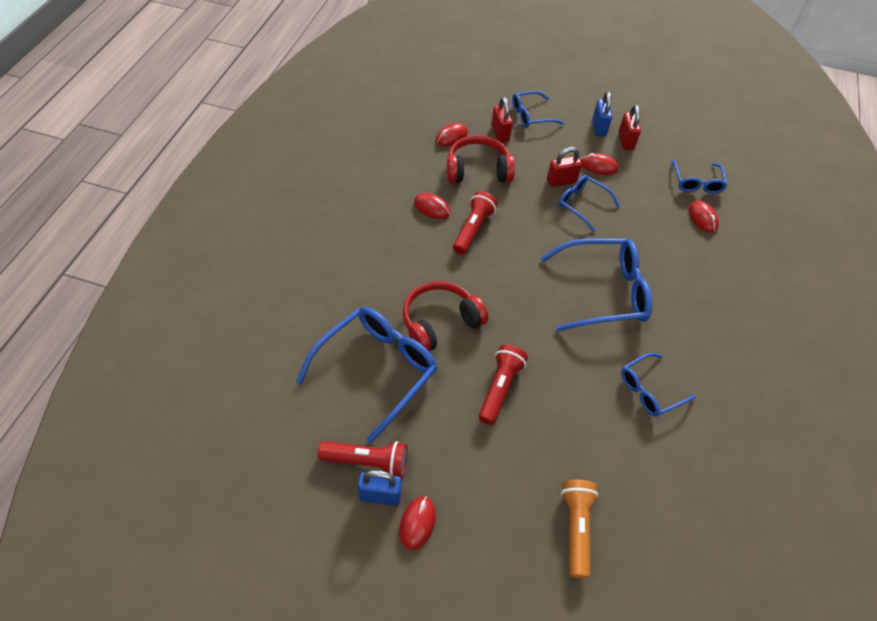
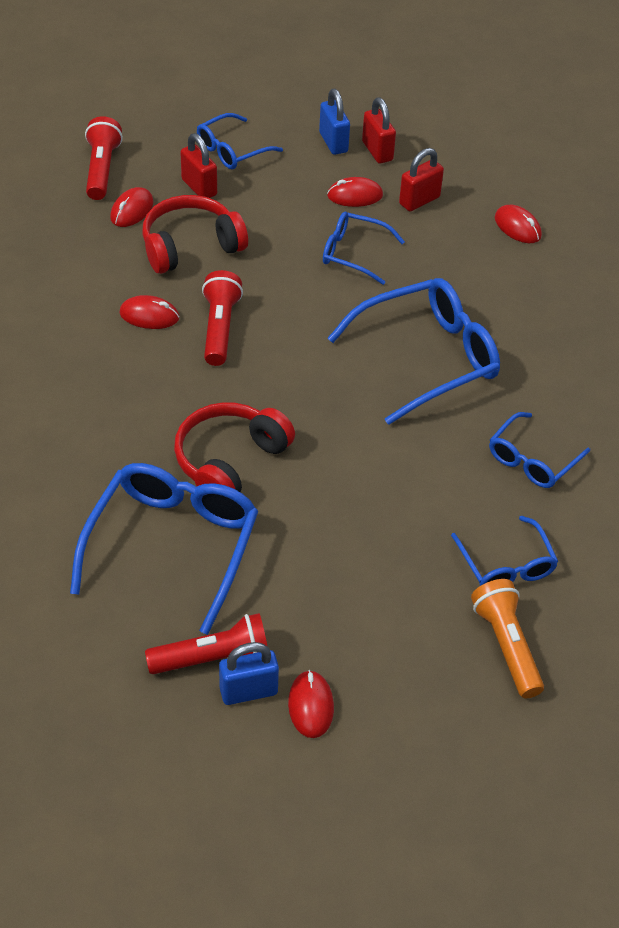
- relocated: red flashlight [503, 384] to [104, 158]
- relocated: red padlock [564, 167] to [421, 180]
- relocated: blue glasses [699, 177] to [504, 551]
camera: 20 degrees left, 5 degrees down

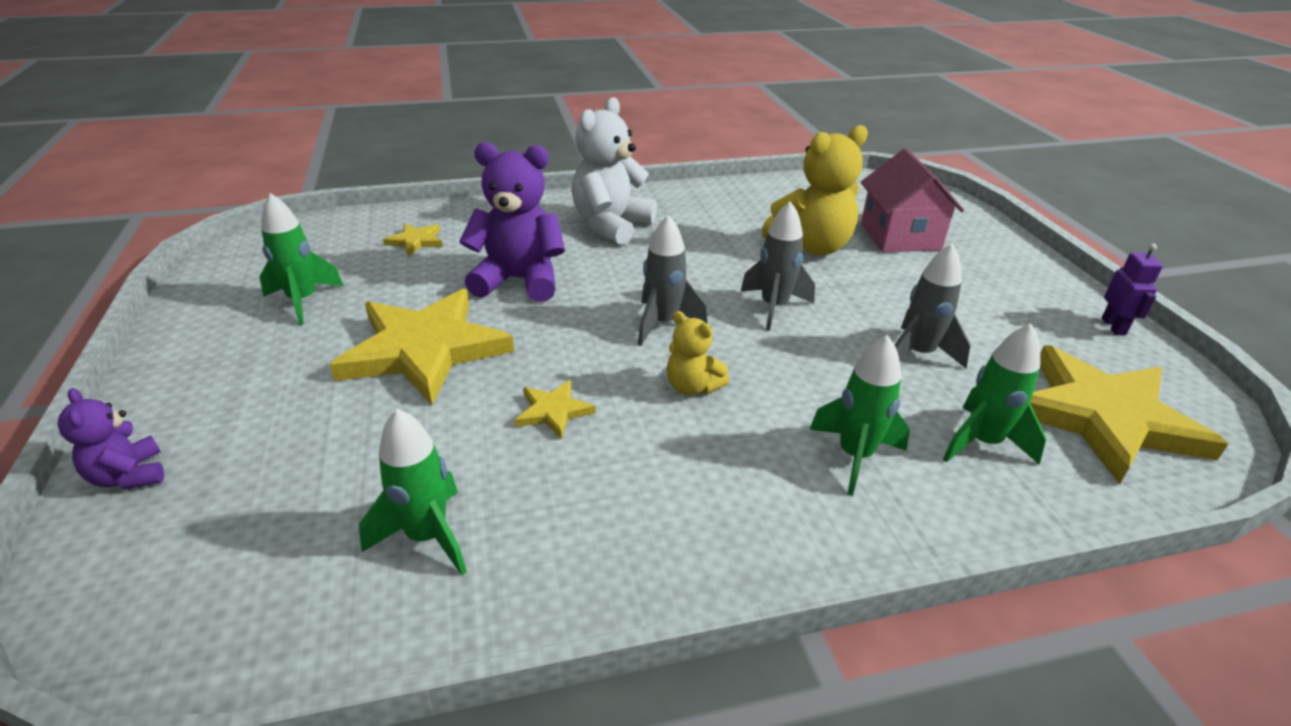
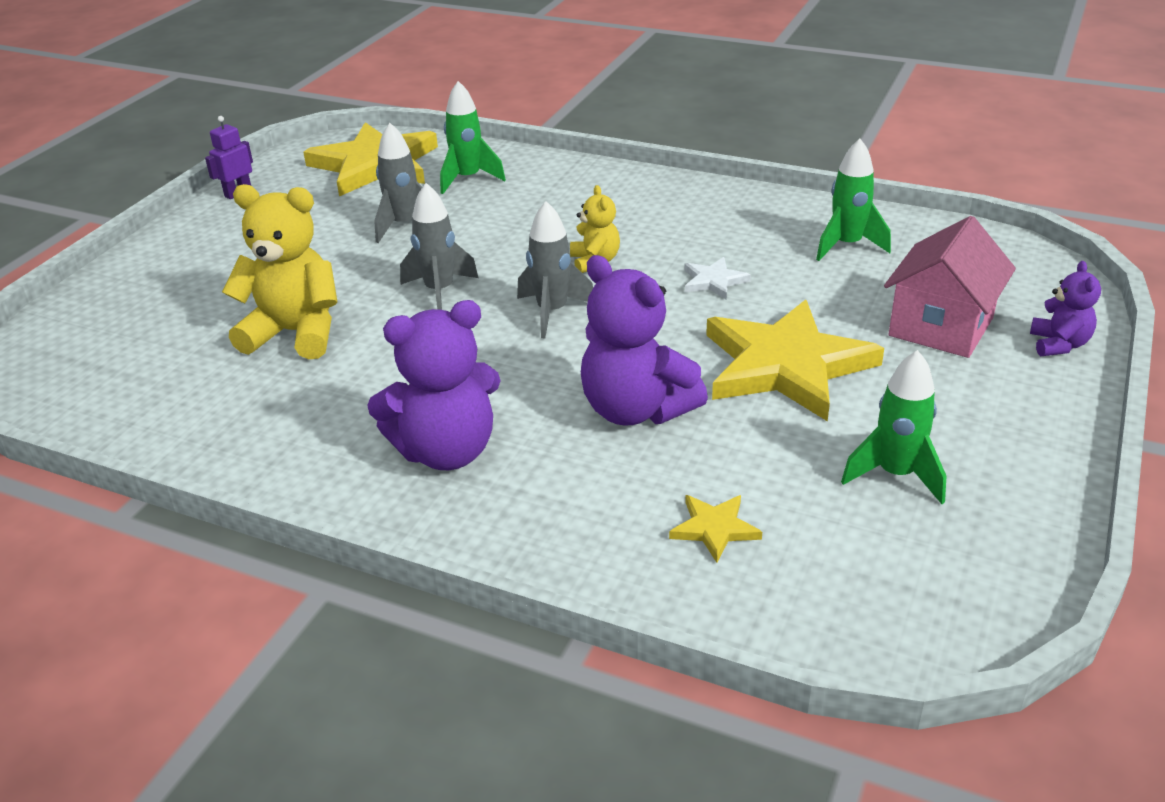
- missing: green rocket [859, 415]
- relocated: pink house [912, 200] to [950, 287]
- colour: yellow star [555, 409] to white star [717, 278]
- colour: white teddy bear [614, 171] to purple teddy bear [433, 385]
camera: 140 degrees left, 0 degrees up

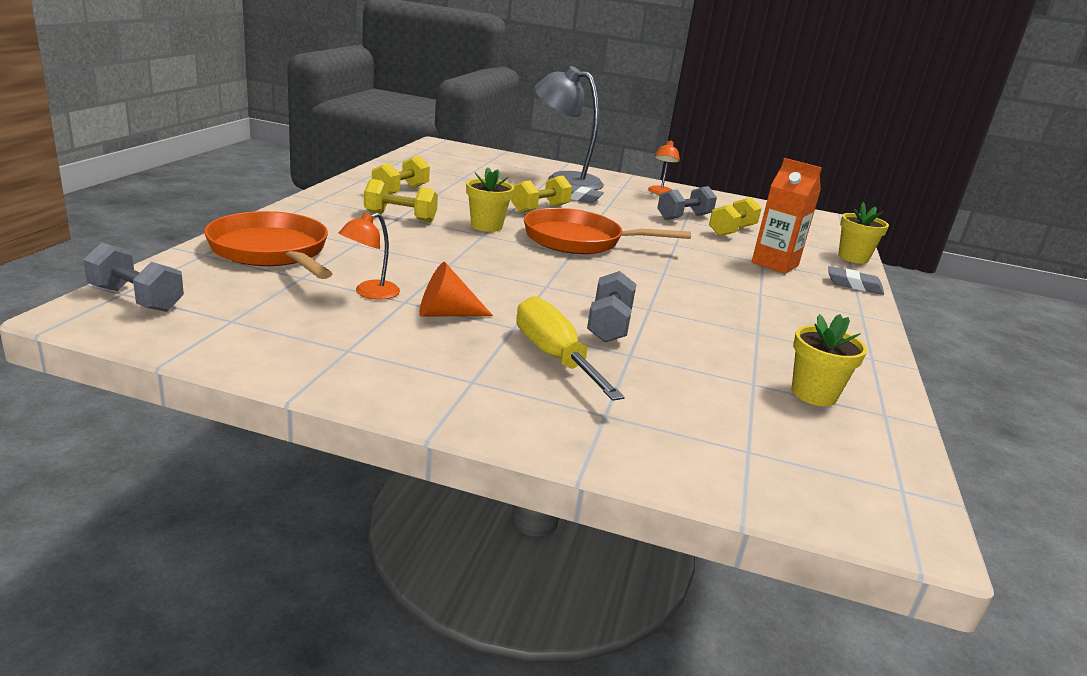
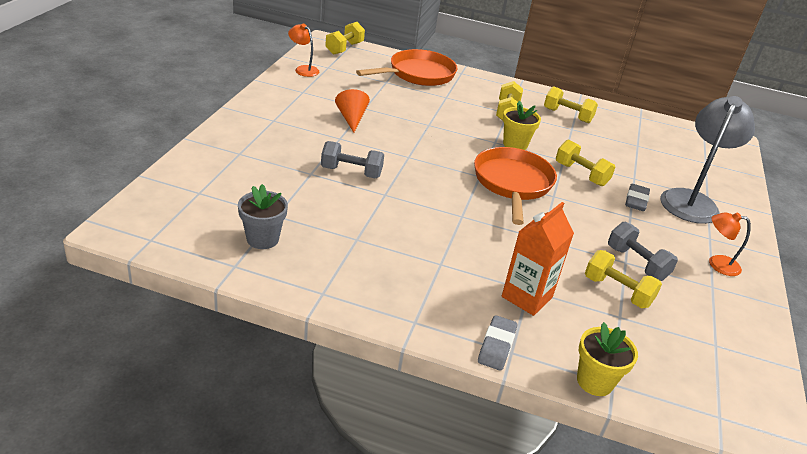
- missing: yellow screwdriver [570, 348]
- relocated: orange lamp [369, 256] to [303, 50]
- colour: grey dumbbell [133, 277] to yellow dumbbell [345, 38]
- colour: yellow flower pot [829, 360] to grey flower pot [263, 216]
camera: 90 degrees right, 10 degrees up

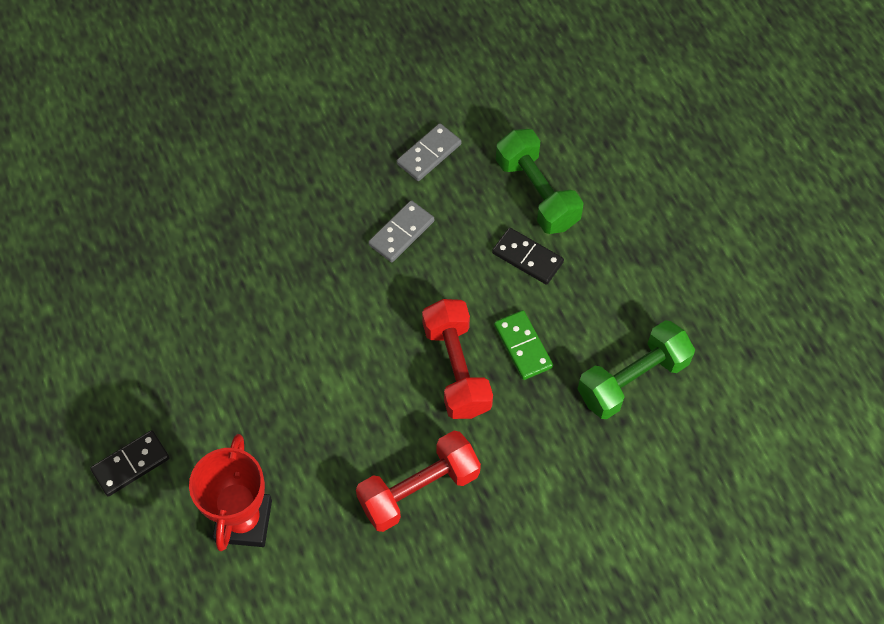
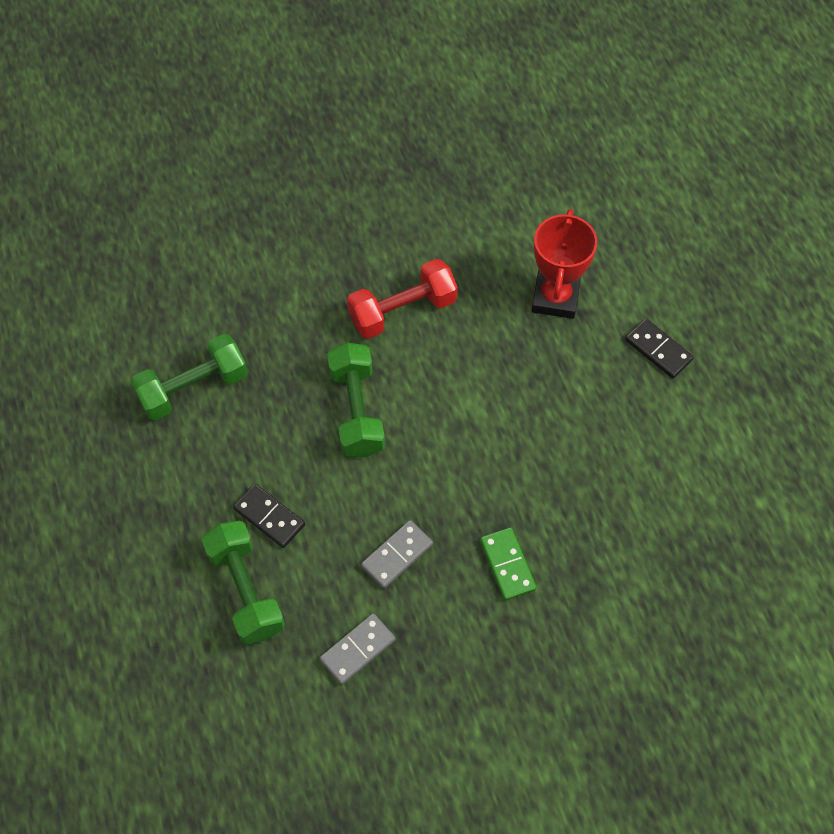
- relocated: green domino [523, 345] to [508, 564]
- colour: red dumbbell [457, 359] to green dumbbell [356, 400]
- spun: black domino [130, 463] = [659, 349] 75 degrees clockwise
camera: 175 degrees left, 0 degrees up

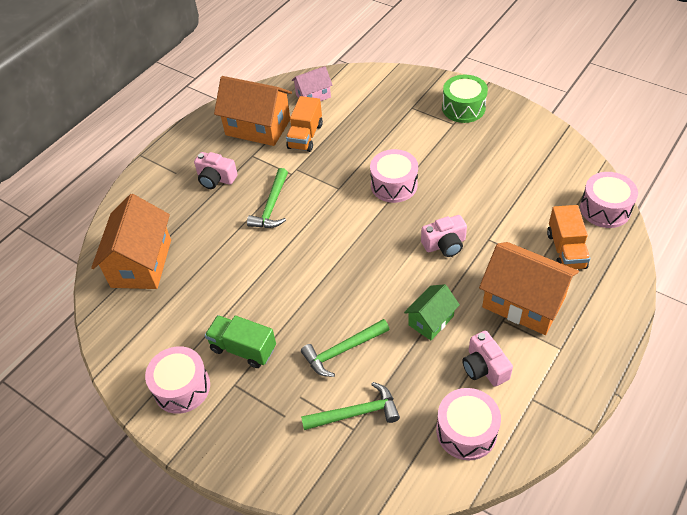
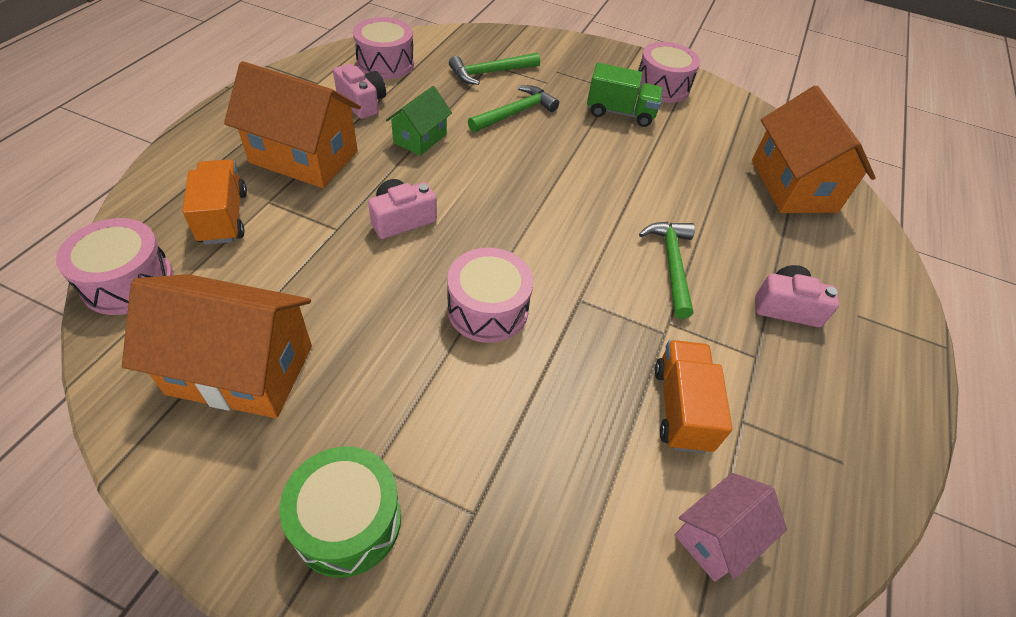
- relocated: orange house [253, 111] to [217, 346]
camera: 160 degrees right, 0 degrees up

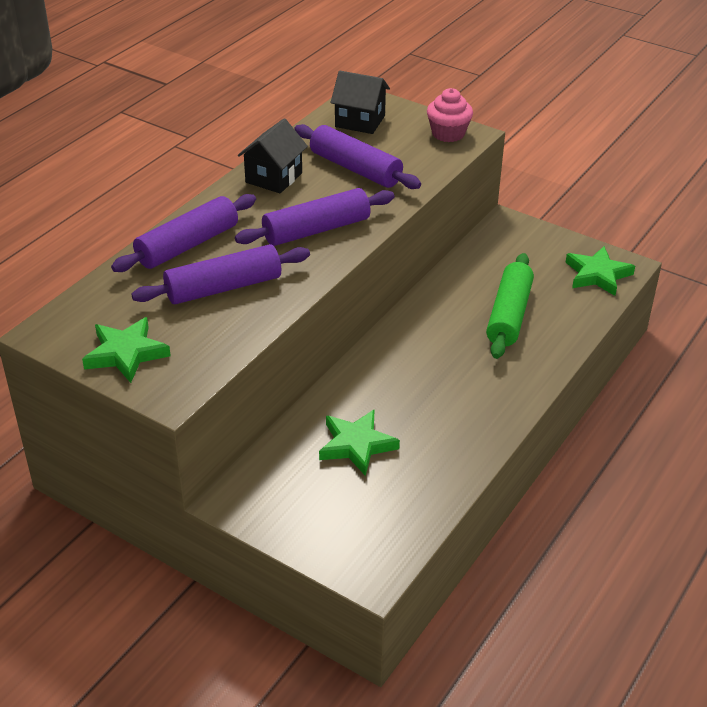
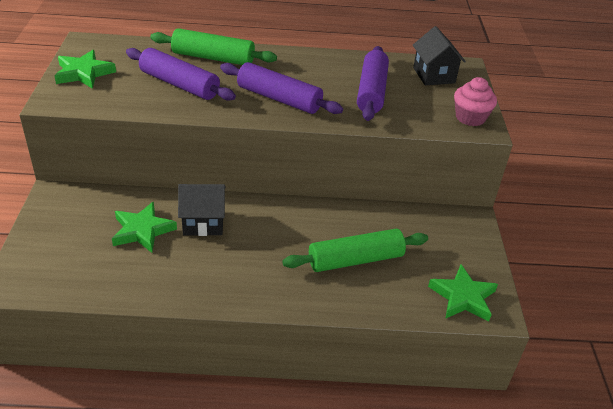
- relocated: black house [273, 155] to [202, 210]
- colour: purple rolling pin [183, 233] to green rolling pin [213, 46]
camera: 55 degrees right, 0 degrees up

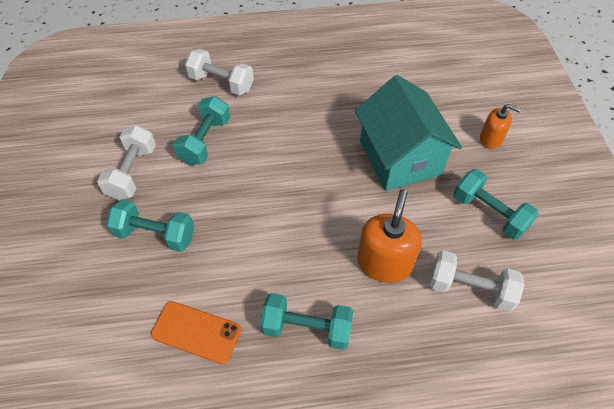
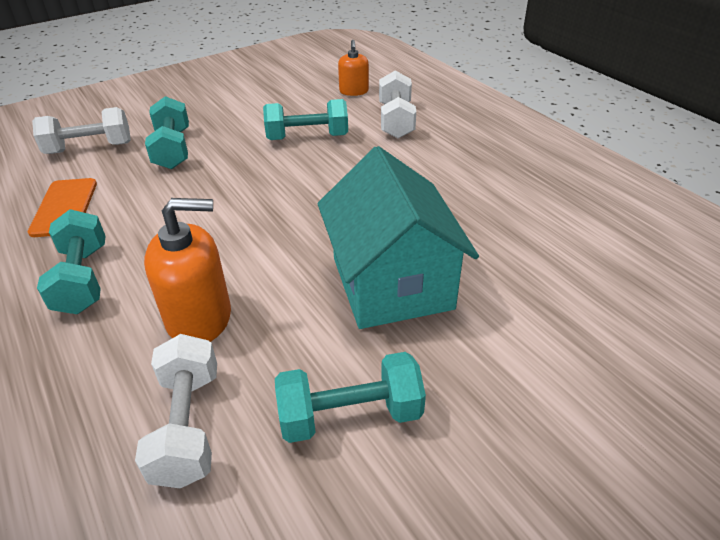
- relocated: white dumbbell [126, 162] to [81, 130]
- relocated: orange soap dispenser [500, 126] to [353, 68]
- spun: turquoise house [408, 133] = [398, 237] 60 degrees counterclockwise
- spun: turquoise dumbbell [496, 204] = [350, 397] 60 degrees clockwise
camera: 65 degrees right, 15 degrees down

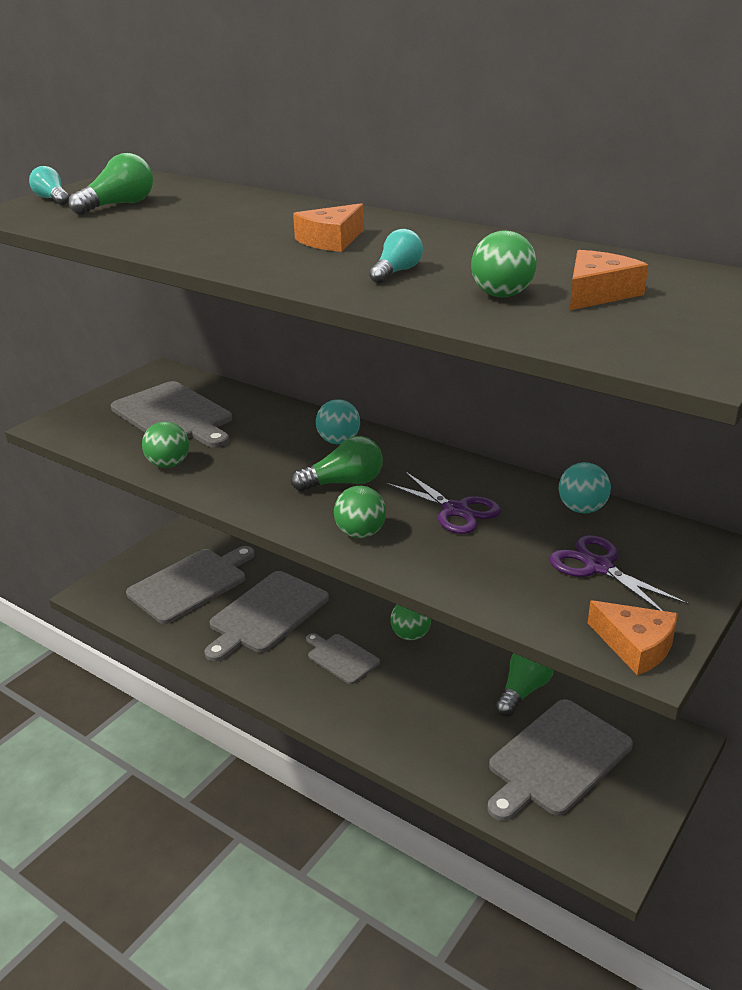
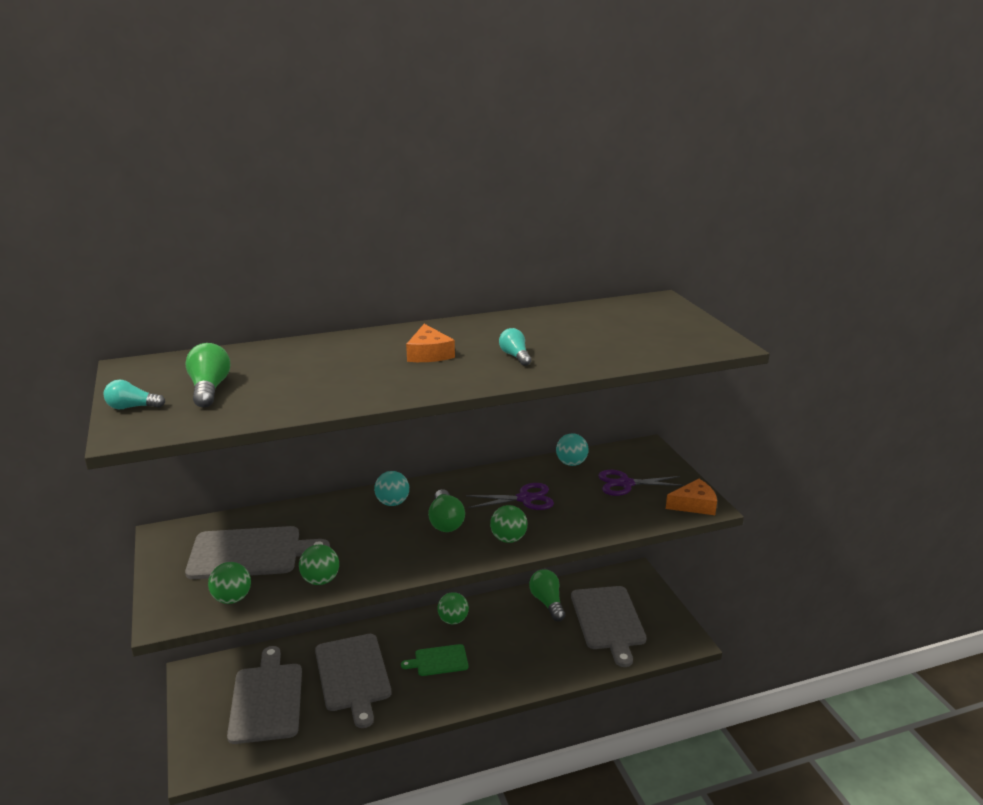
- missing: orange cheese [609, 280]
- relocated: green ball [504, 263] to [229, 583]
- colour: grey cutting board [343, 658] to green cutting board [434, 660]
- spun: green light bulb [337, 463] = [446, 510] 150 degrees clockwise
camera: 55 degrees left, 5 degrees down

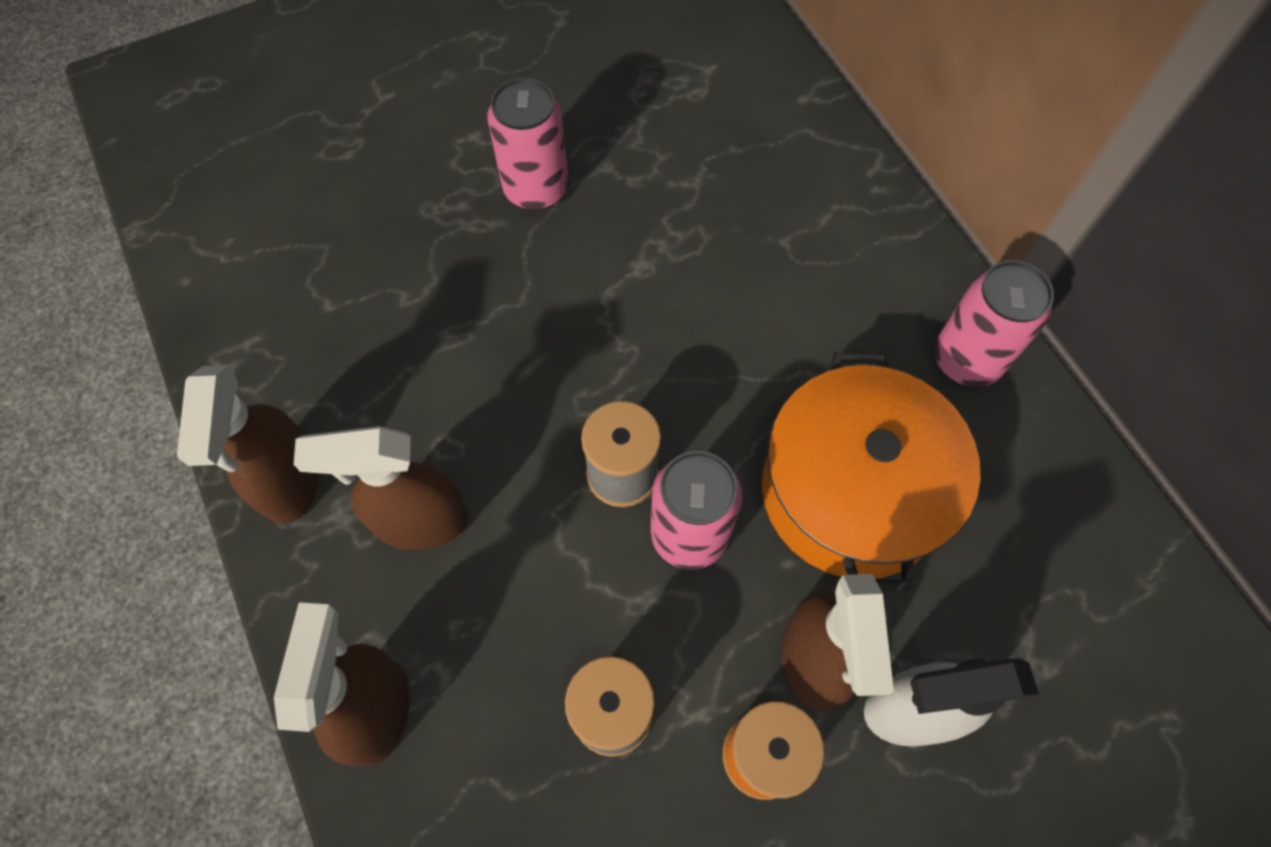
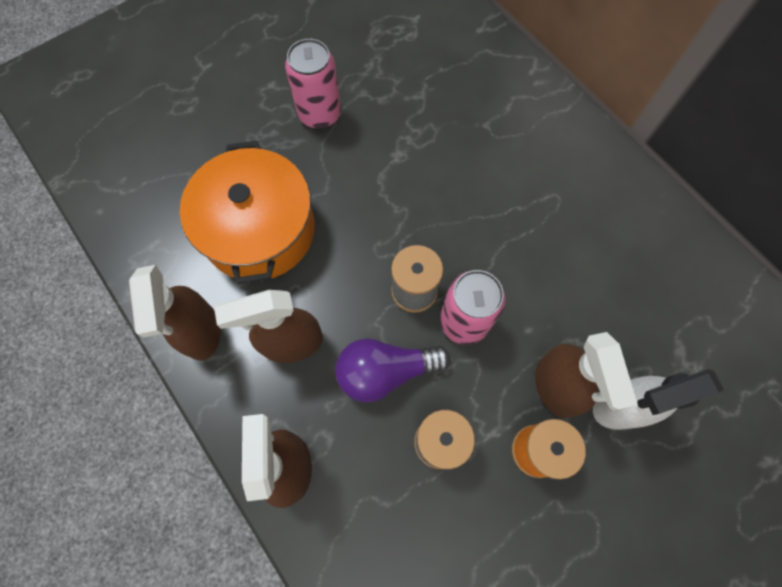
- missing: pink can [994, 323]
- appeared: purple light bulb [392, 370]
- relocated: orange pot [871, 471] to [247, 212]
camera: 10 degrees left, 5 degrees up

